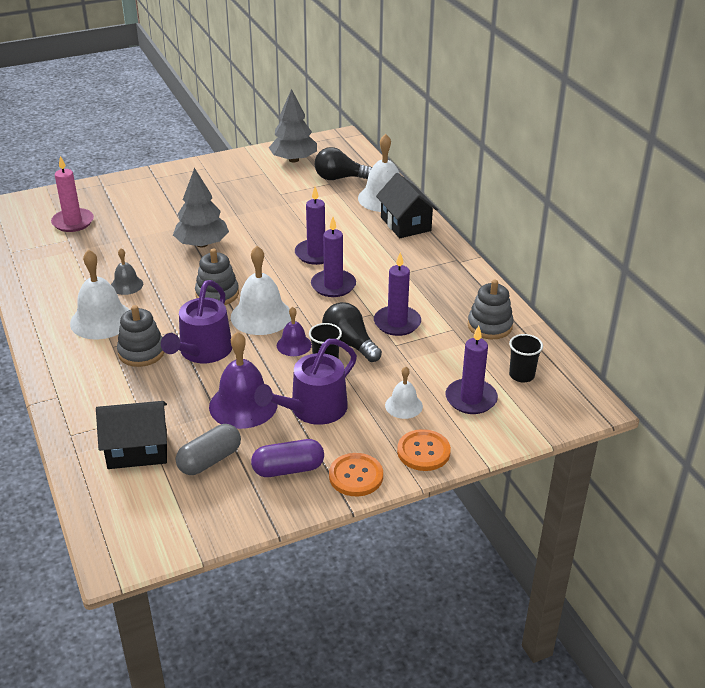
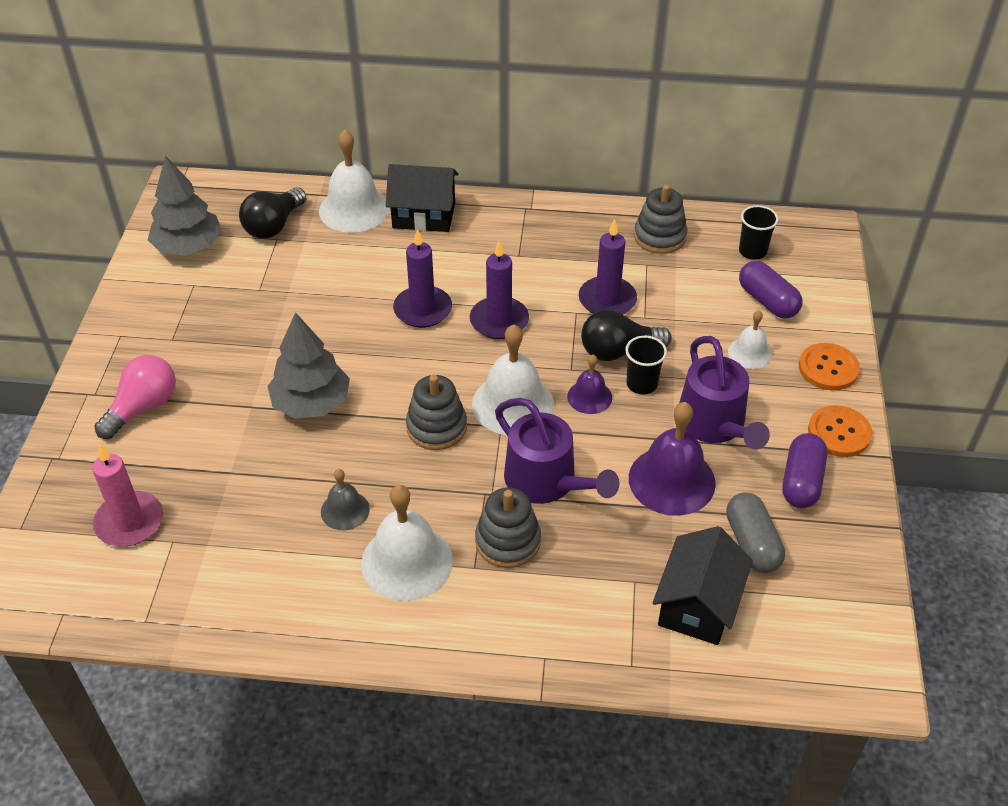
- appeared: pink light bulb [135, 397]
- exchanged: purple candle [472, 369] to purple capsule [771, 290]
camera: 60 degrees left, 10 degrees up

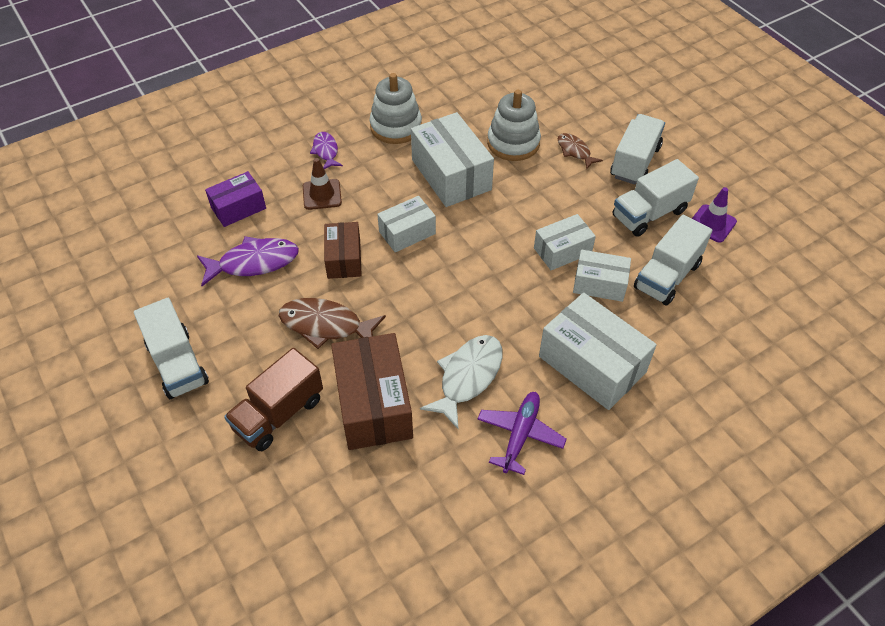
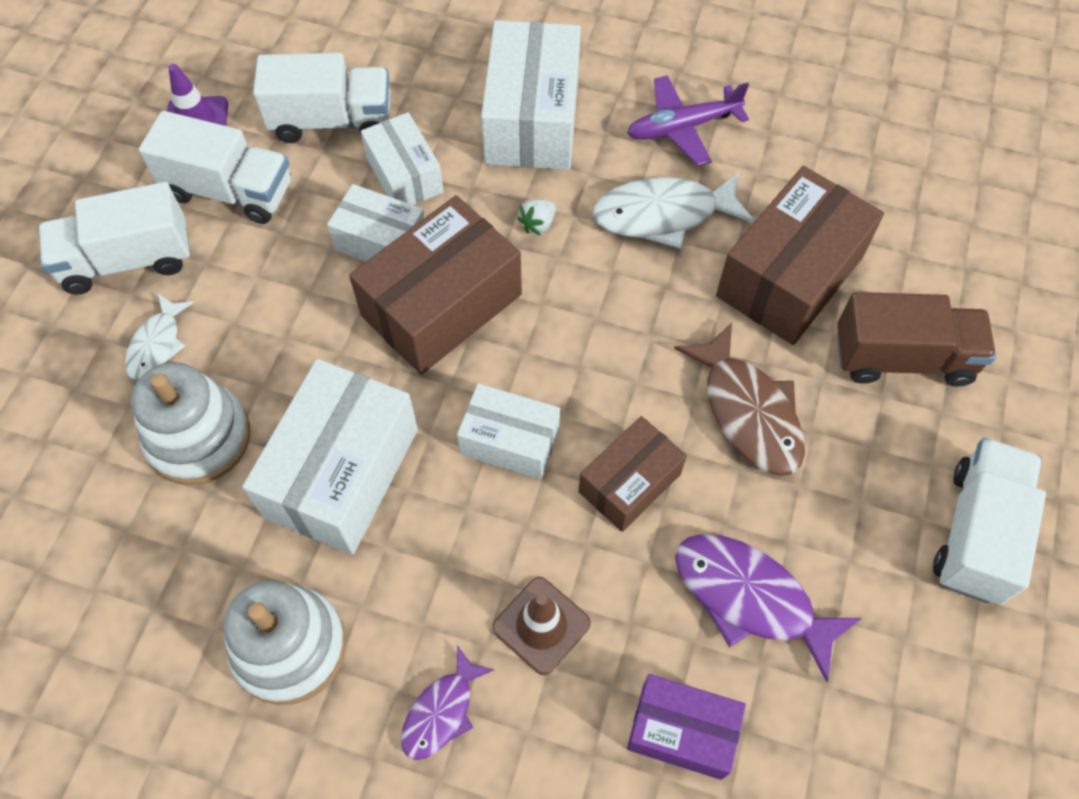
- appeared: brown box [435, 285]
- appeared: white strawberry [536, 217]
- colour: brown fish [580, 151] to white fish [159, 337]
camera: 130 degrees left, 10 degrees up

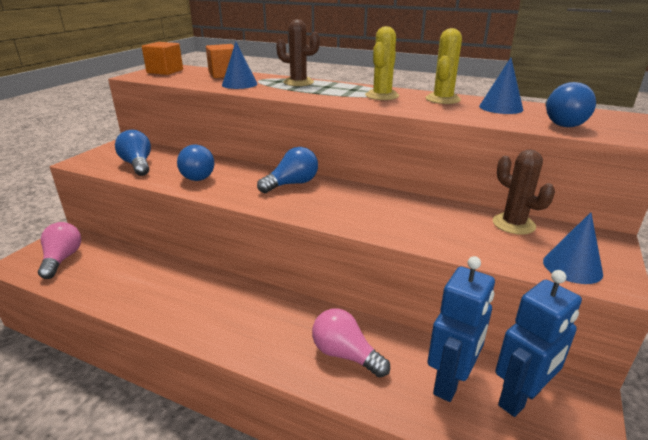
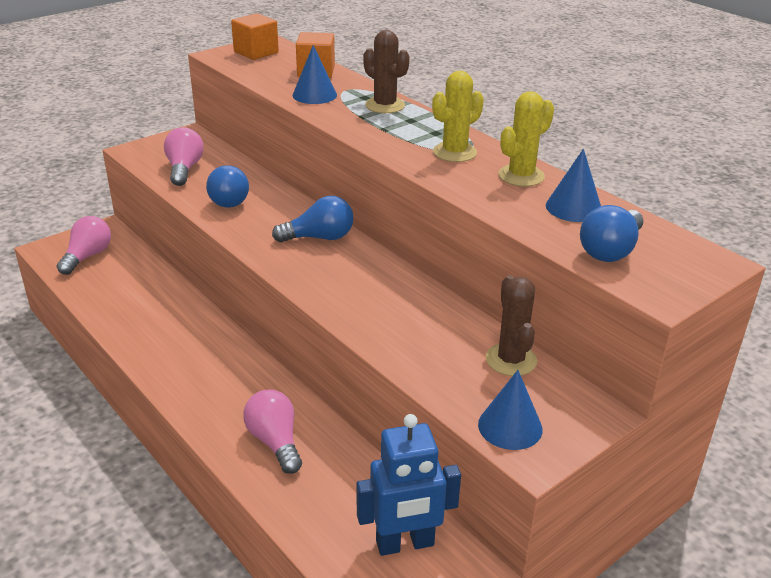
- missing: blue robot [461, 329]
- colour: blue light bulb [133, 153] to pink light bulb [184, 156]
camera: 25 degrees right, 5 degrees up

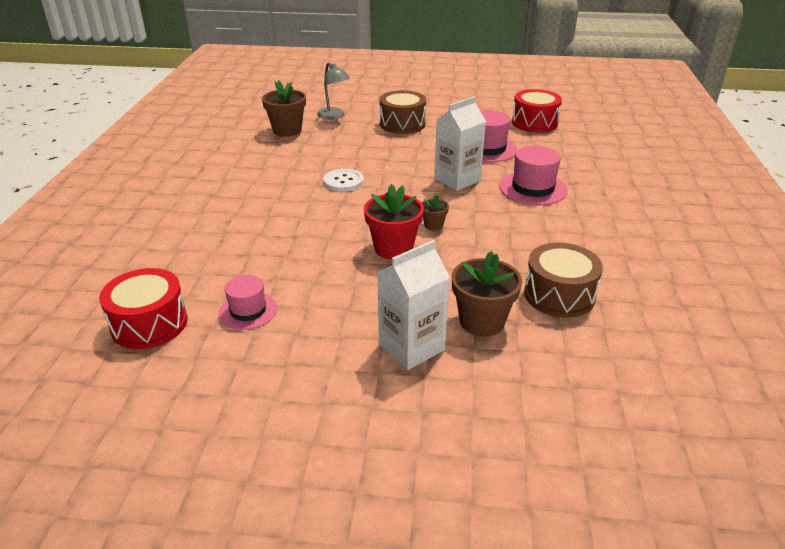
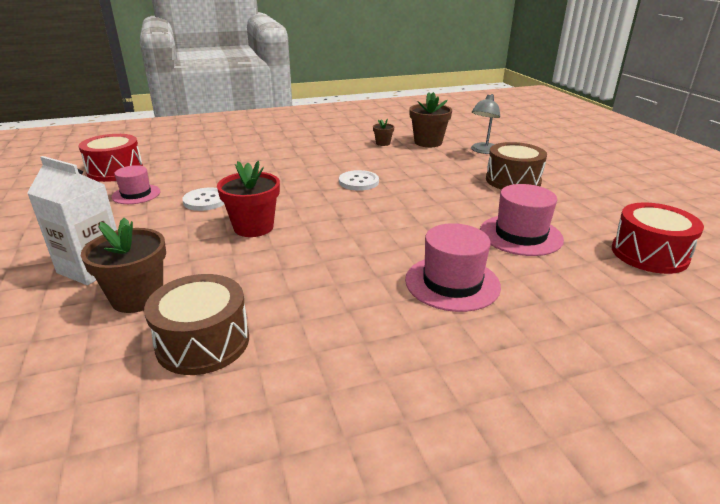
- missing: white carton [460, 143]
- appeared: white button [203, 199]
- relocated: brown flower pot [435, 213] to [383, 132]
camera: 65 degrees right, 5 degrees down

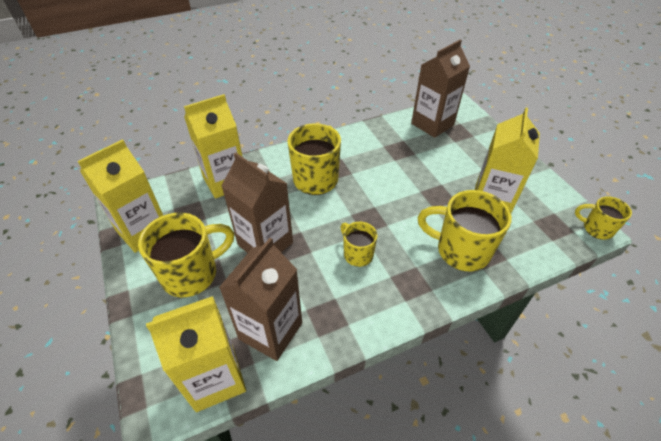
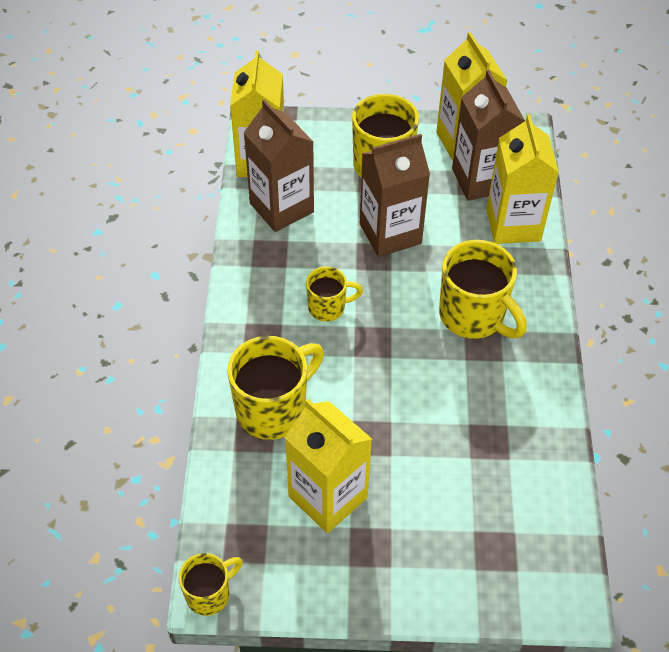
- relocated: brown carton [440, 89] to [488, 135]
camera: 115 degrees right, 5 degrees up

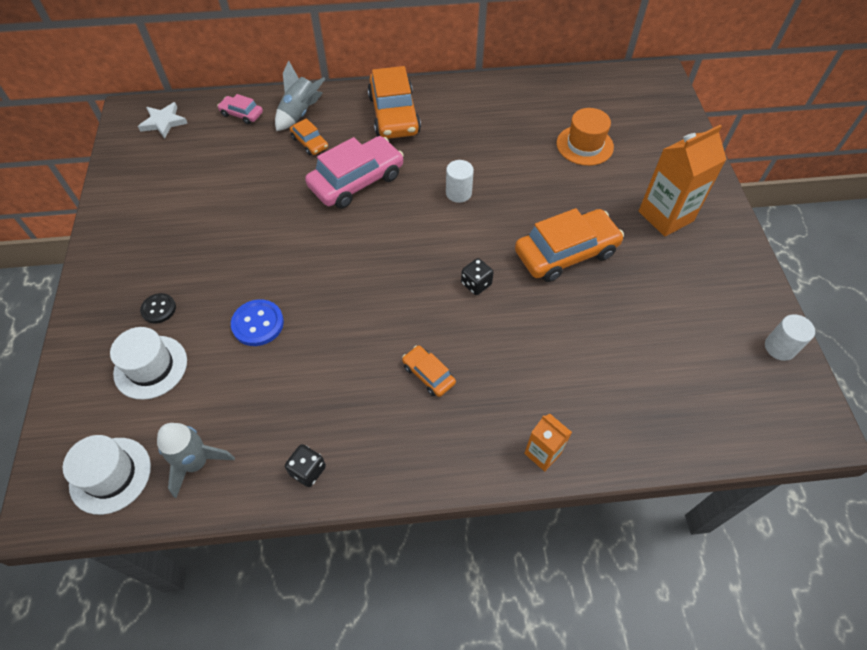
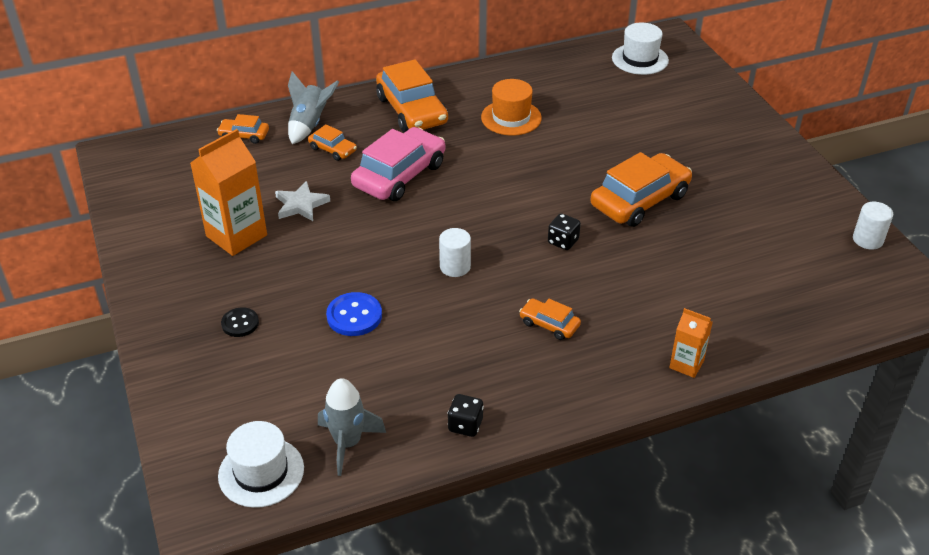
- relocated: white hat [148, 363] to [640, 49]
- relocated: white star [163, 120] to [302, 201]
- relocated: white cylinder [460, 181] to [455, 252]
- relocated: orange hat [585, 137] to [511, 107]
- relocated: orange carton [683, 181] to [228, 192]
- colour: pink car [240, 109] to orange car [243, 129]
camera: 15 degrees left, 15 degrees down

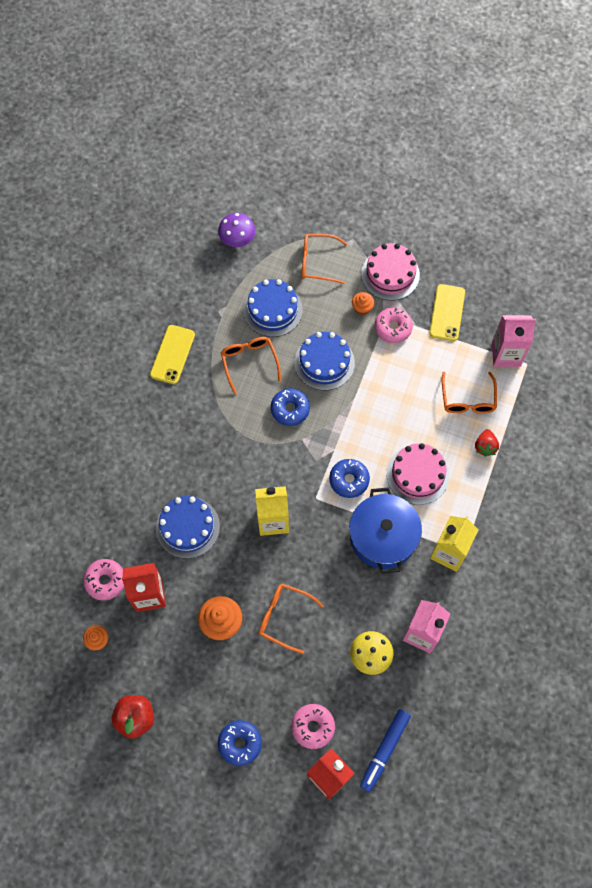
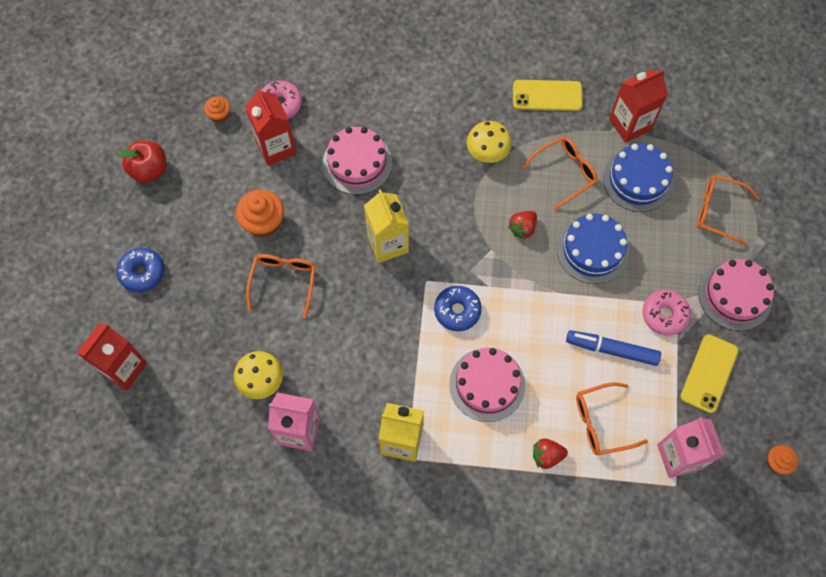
- missing: purple mushroom [236, 230]
- missing: pink donut [313, 726]
- missing: blue pot [385, 530]
- appeared: yellow mushroom [489, 142]
- appeared: red carton [638, 106]
- relocated: orange cupcake [363, 303] to [782, 460]
- relocated: blue marker [385, 750] to [613, 348]
- exchanged: blue donut [290, 407] to red strawberry [522, 225]
- colour: blue cake [188, 527] to pink cake [357, 161]
- spun: orange glasses [324, 259] = [728, 210] 60 degrees counterclockwise
- spun: yellow phone [447, 312] = [709, 373] 60 degrees counterclockwise
camera: 75 degrees right, 0 degrees up

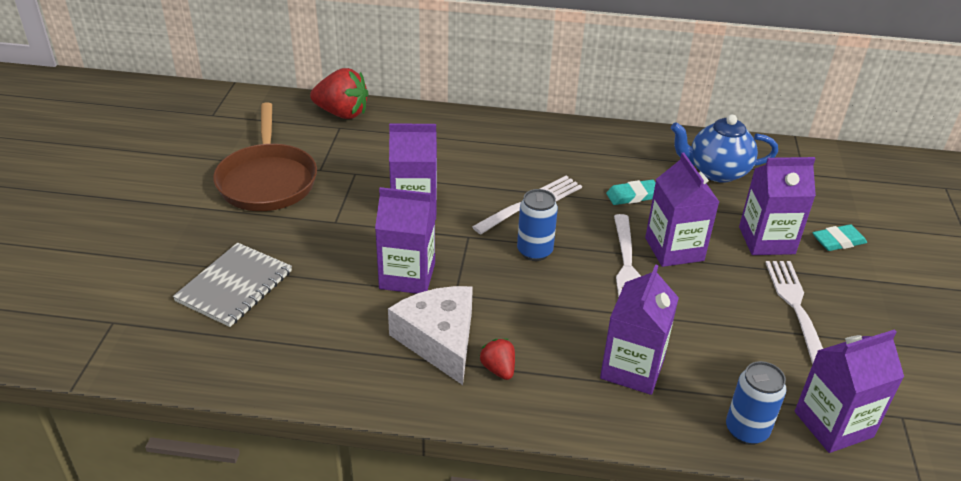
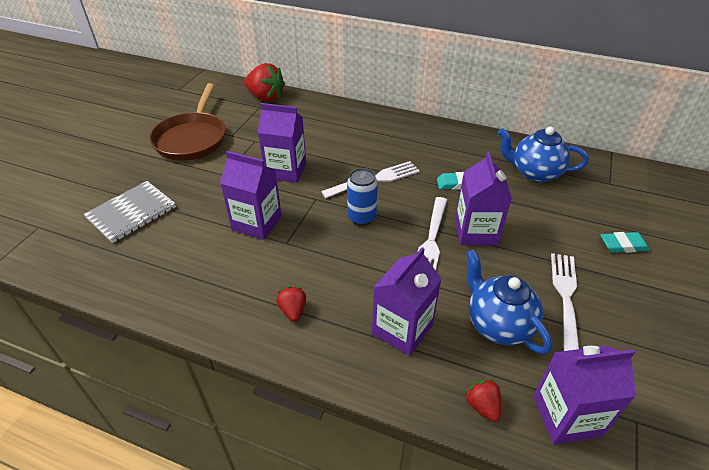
- missing: white cheese [430, 335]
- missing: purple carton [777, 206]
- appeared: blue teapot [509, 302]
- exchanged: blue can [756, 403] to red strawberry [483, 400]
camera: 15 degrees right, 5 degrees up

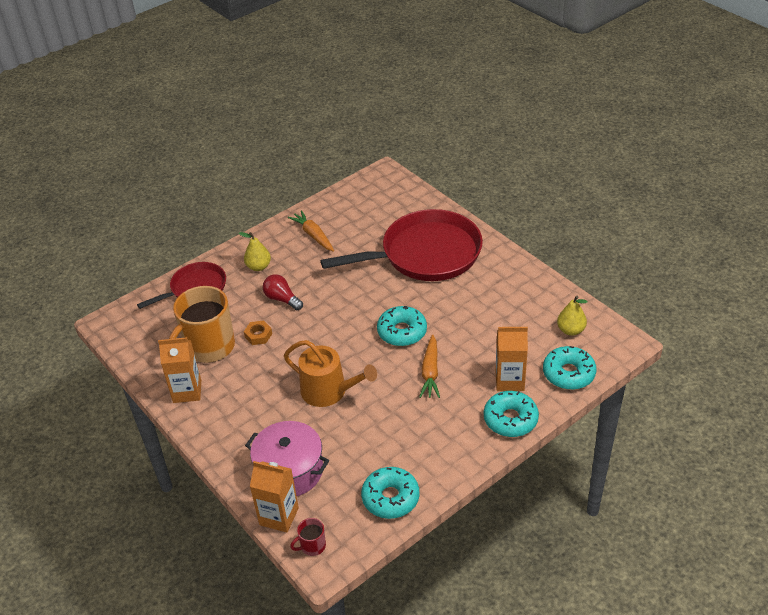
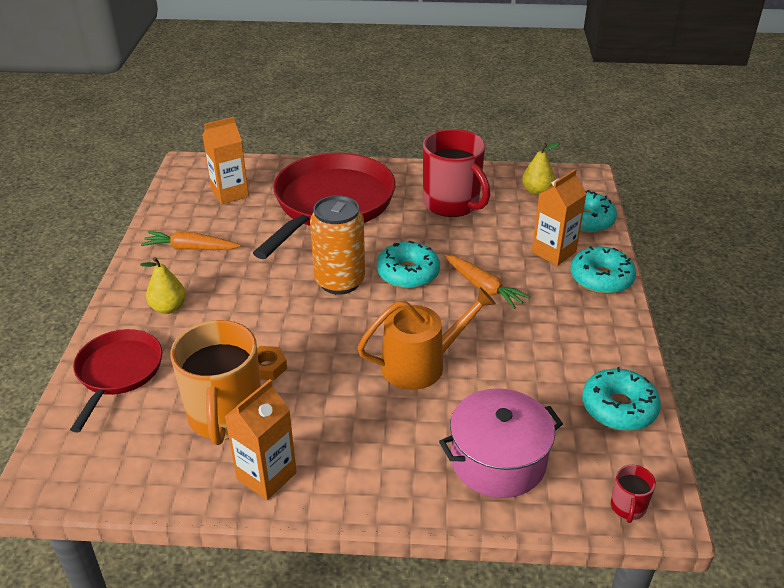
- missing: red light bulb [283, 292]
- appeared: orange can [337, 245]
- appeared: red mug [456, 173]
- relocated: orange carton [274, 497] to [226, 160]
camera: 50 degrees left, 5 degrees down

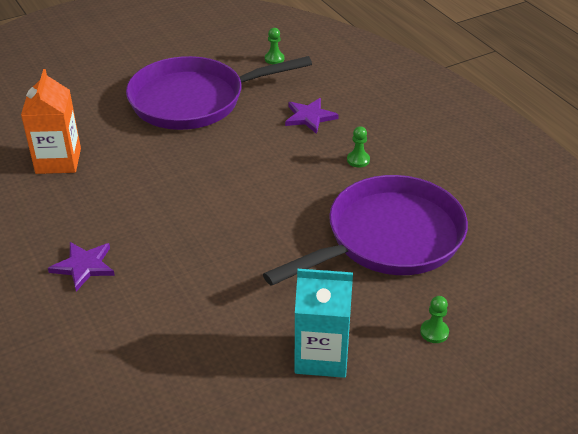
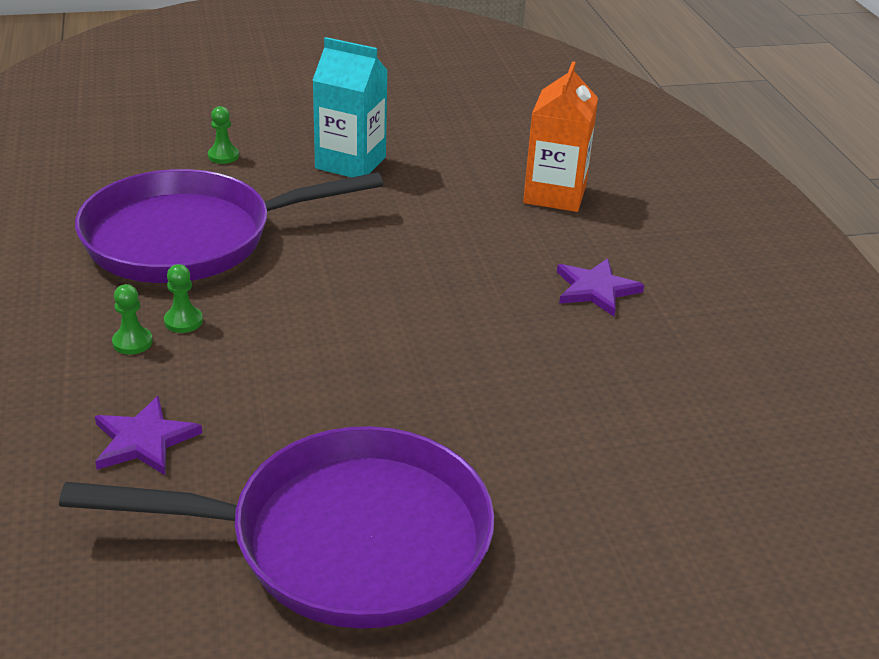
- relocated: orange carton [51, 121] to [560, 136]
- relocated: green pawn [274, 46] to [183, 298]
camera: 165 degrees left, 5 degrees down

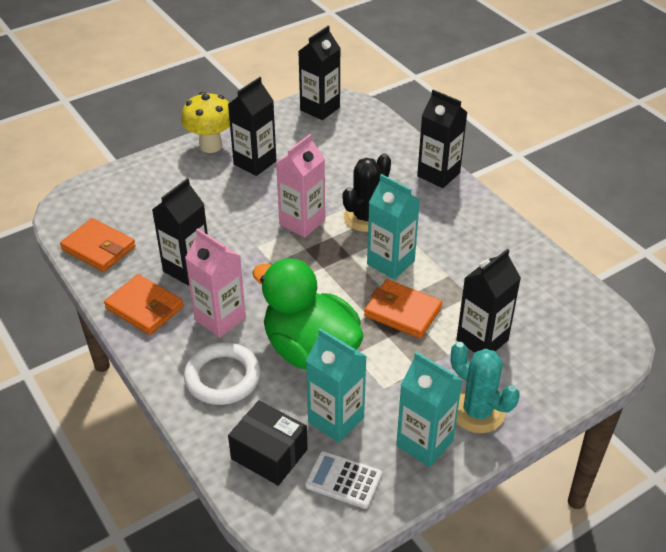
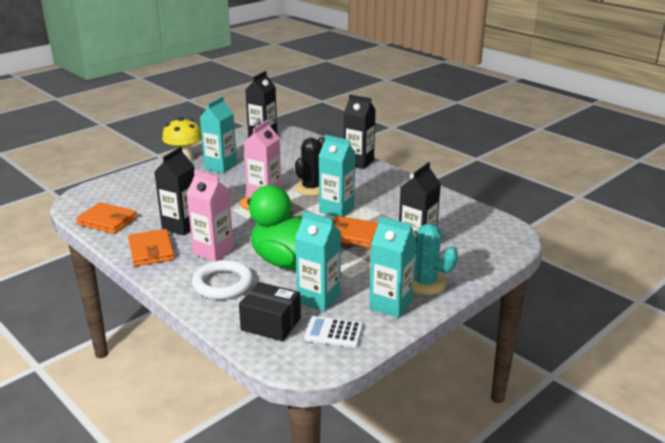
- colour: black carton [252, 126] to turquoise carton [218, 134]
- spun: orange wallet [144, 304] = [151, 247] 45 degrees clockwise
camera: 10 degrees left, 15 degrees down

